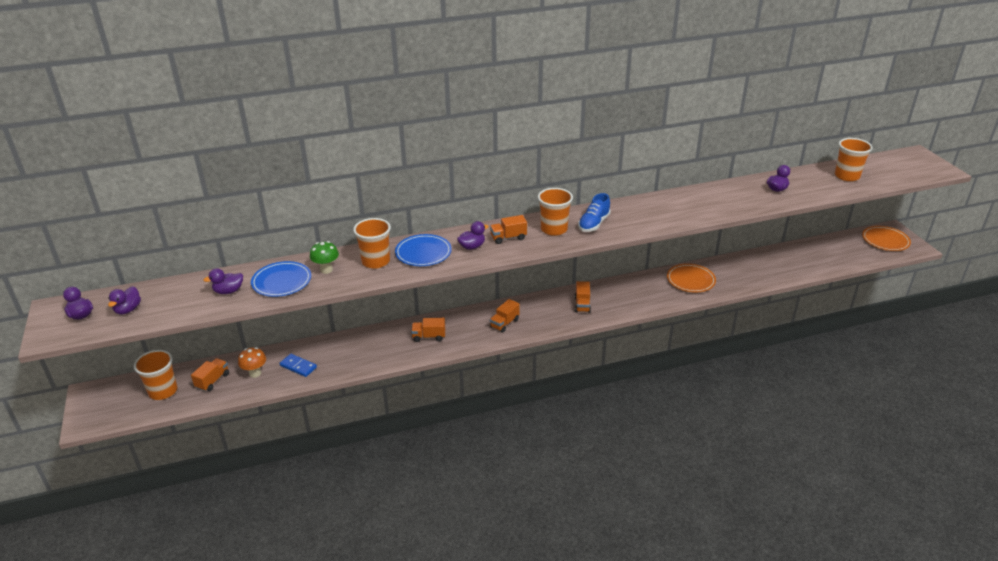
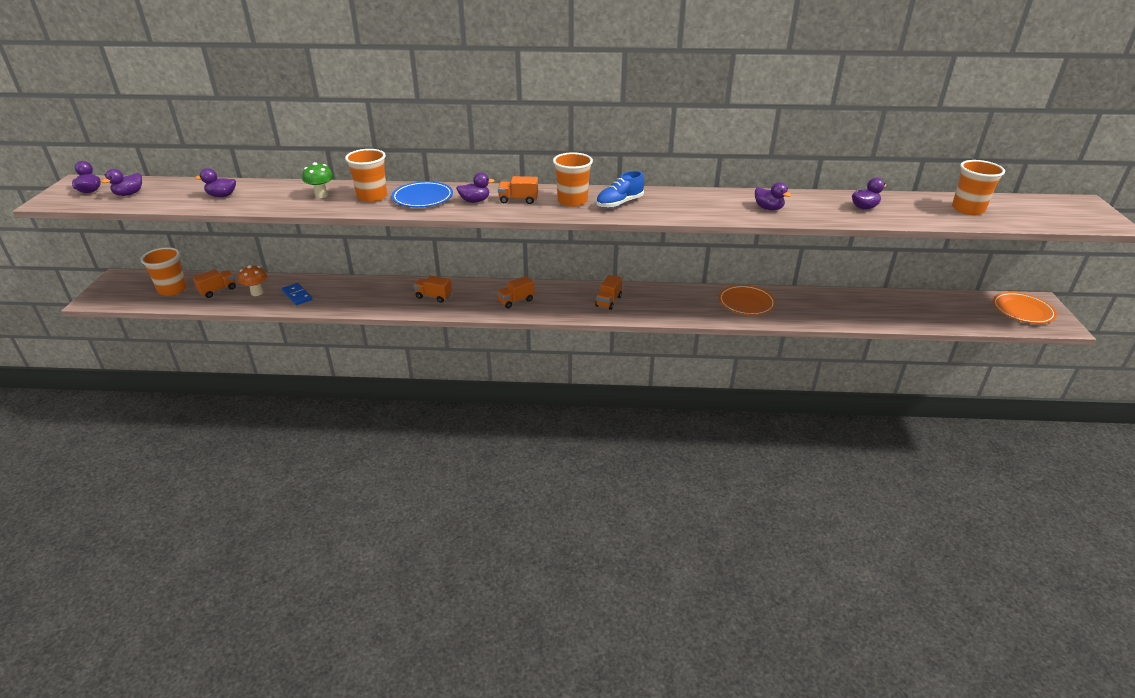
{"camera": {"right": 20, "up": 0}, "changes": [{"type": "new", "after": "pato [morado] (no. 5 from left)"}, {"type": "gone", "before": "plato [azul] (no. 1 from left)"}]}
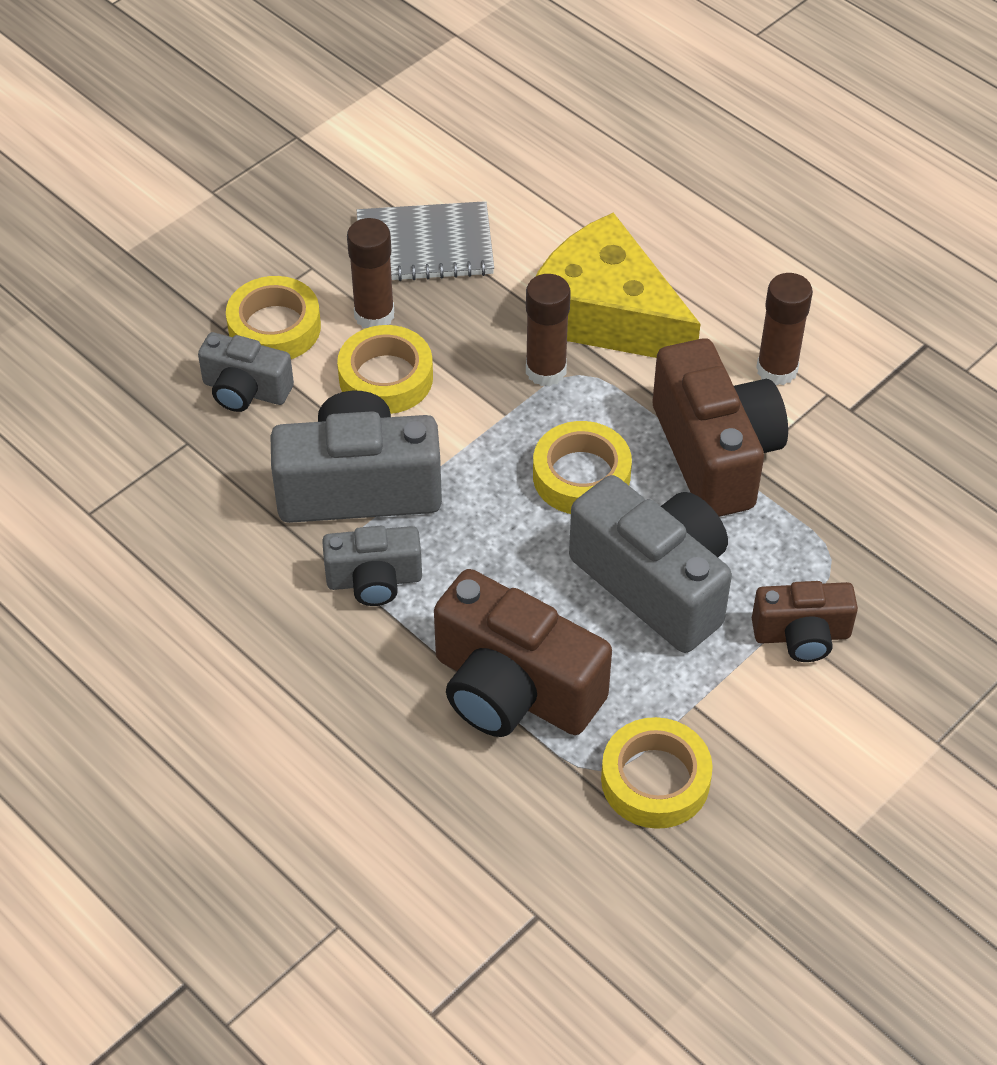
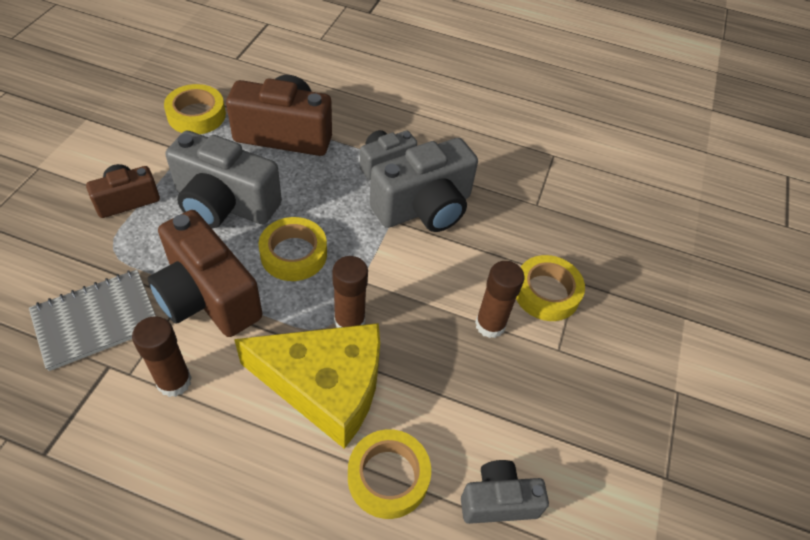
{"camera": {"right": 150, "up": 0}, "changes": [{"type": "shifted", "before": "cuaderno [gris]"}, {"type": "shifted", "before": "cinta adhesiva [amarillo] (no. 2 from left in the first image)", "after": "cinta adhesiva [amarillo] (no. 3 from left)"}, {"type": "shifted", "before": "cámara [gris] (no. 1 from left in the first image)", "after": "cámara [gris] (no. 4 from left)"}]}
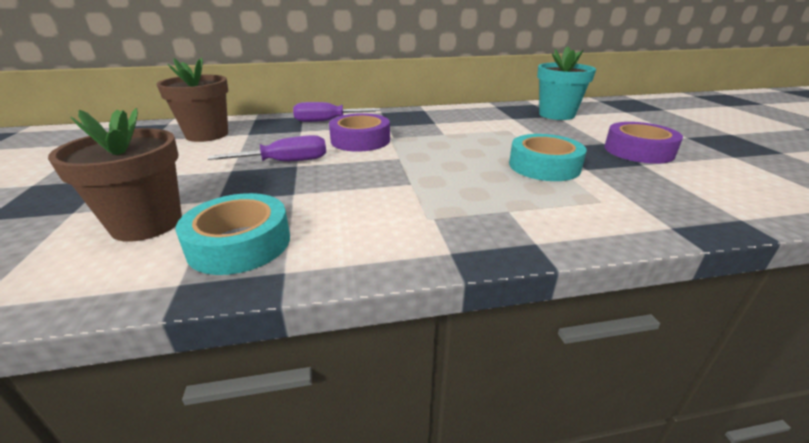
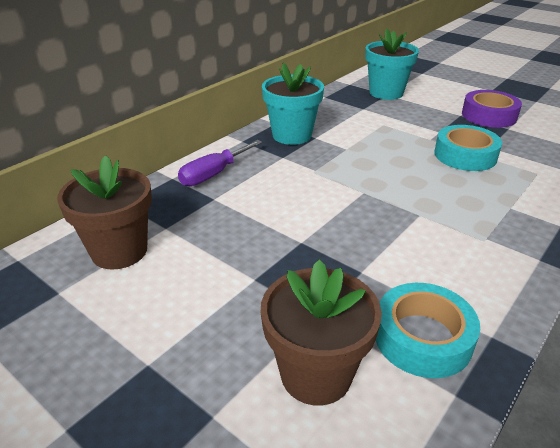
{"camera": {"right": -40, "up": 5}, "changes": [{"type": "new", "after": "maceta [turquesa] (no. 1 from left)"}, {"type": "gone", "before": "destornillador [morado] (no. 1 from left)"}, {"type": "gone", "before": "cinta adhesiva [morado] (no. 1 from left)"}]}
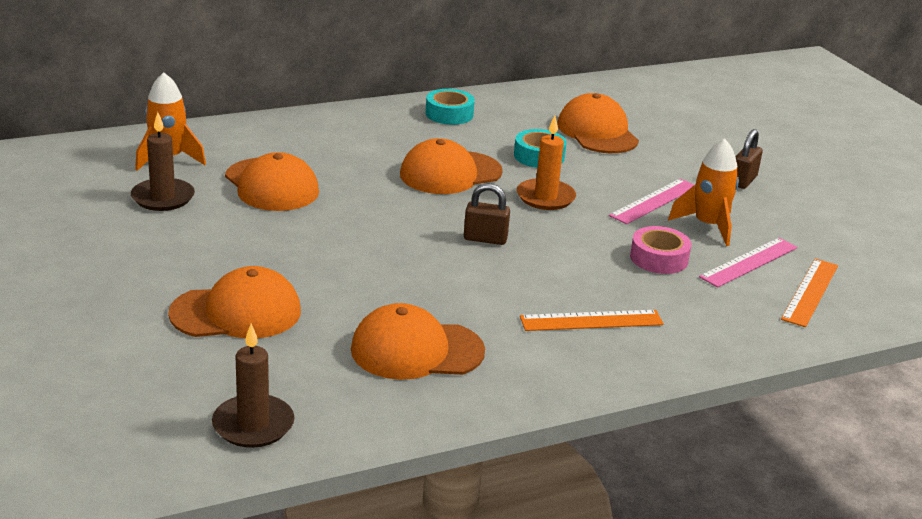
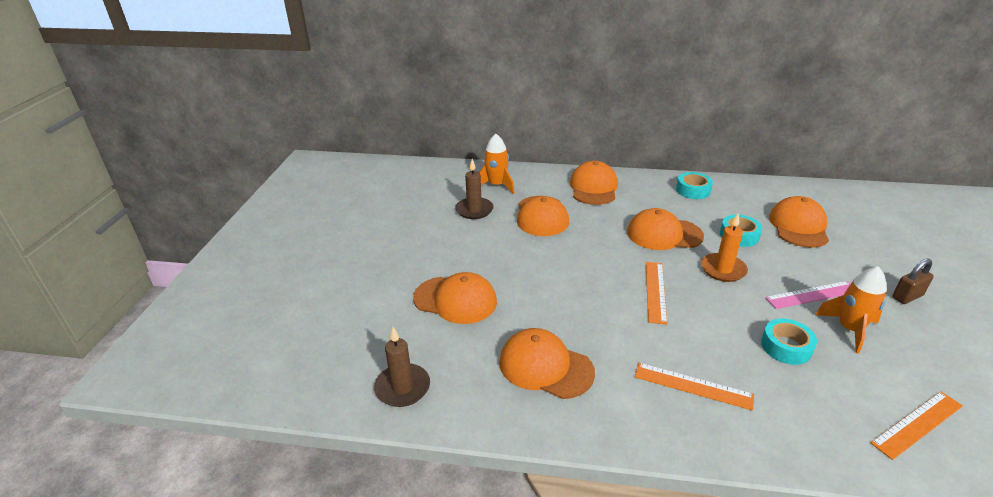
{"camera": {"right": 35, "up": 5}, "changes": [{"type": "new", "after": "gorra [naranja] (no. 4 from left)"}, {"type": "swapped", "before": "candado [marrón] (no. 1 from left)", "after": "regla [naranja] (no. 1 from left)"}, {"type": "repainted", "before": "cinta adhesiva [rosa]", "after": "cinta adhesiva [turquesa] (no. 3 from left)"}, {"type": "gone", "before": "regla [rosa] (no. 2 from left)"}]}
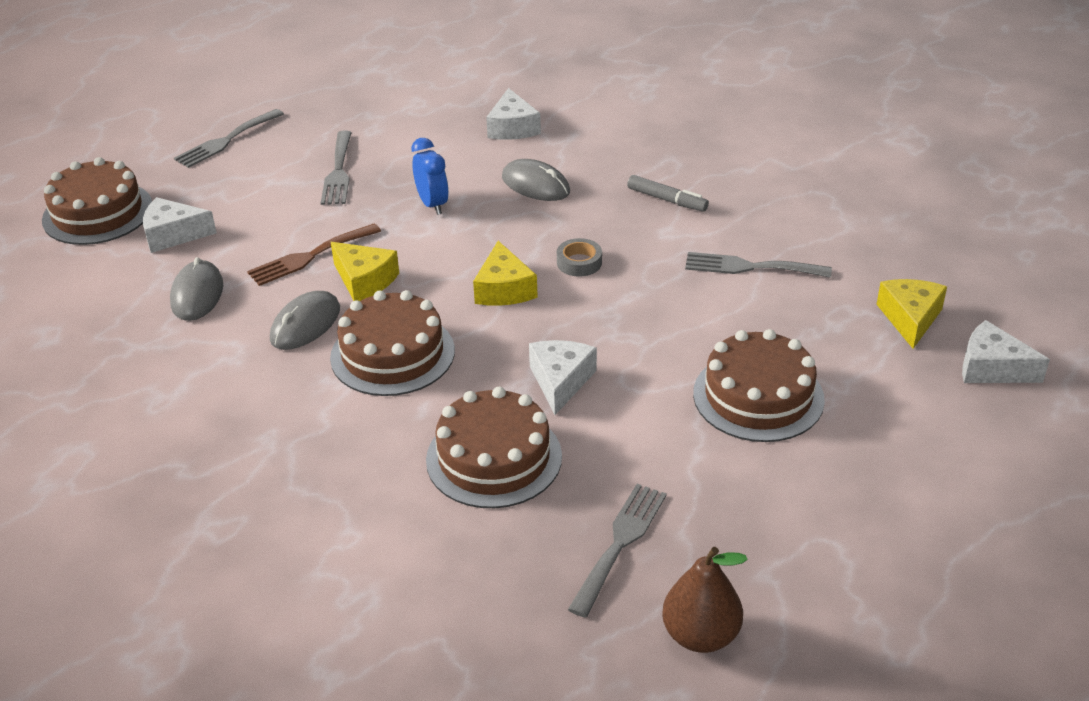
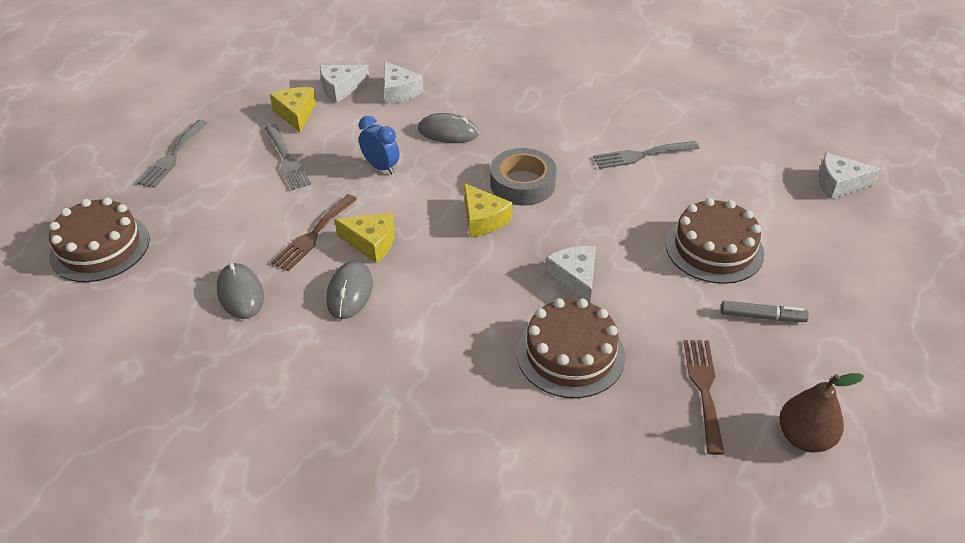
{"camera": {"right": -25, "up": 5}, "changes": [{"type": "shifted", "before": "queso [amarillo] (no. 3 from left in the first image)", "after": "queso [amarillo] (no. 1 from left)"}, {"type": "shifted", "before": "queso [blanco] (no. 1 from left)"}, {"type": "scaled", "before": "cinta adhesiva [gris]", "scale": 1.85}, {"type": "repainted", "before": "tenedor [gris] (no. 3 from left)", "after": "tenedor [marrón] (no. 2 from left)"}, {"type": "shifted", "before": "rotulador [gris]"}, {"type": "gone", "before": "tarta [marrón] (no. 2 from left)"}]}
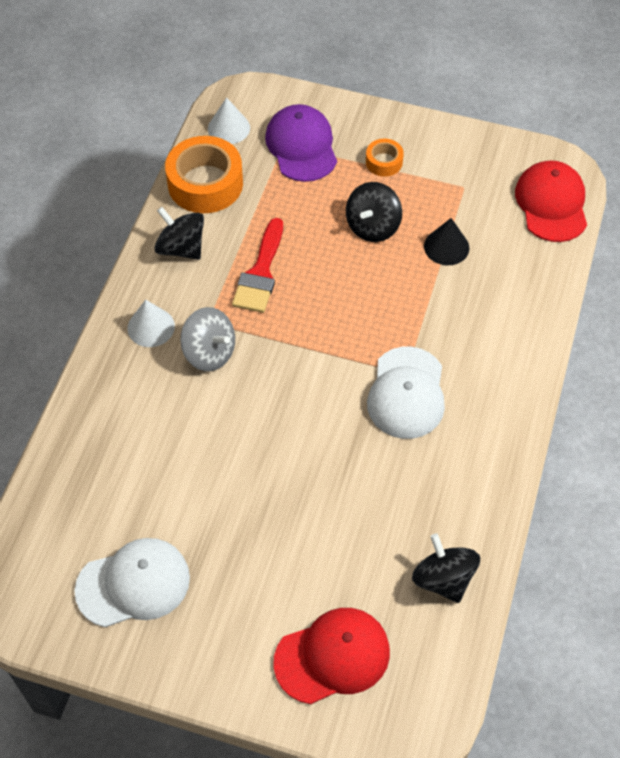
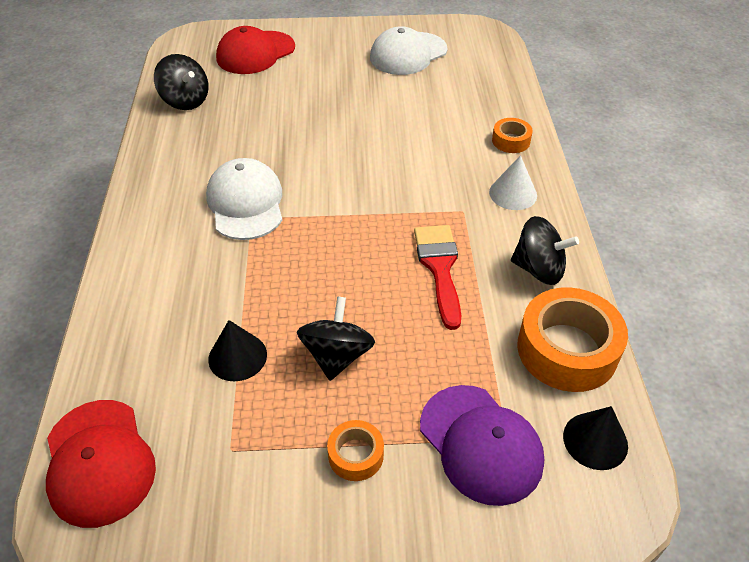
{"camera": {"right": 160, "up": -10}, "changes": [{"type": "new", "after": "cinta adhesiva [naranja] (no. 2 from left)"}, {"type": "repainted", "before": "cono [blanco] (no. 2 from left)", "after": "cono [negro] (no. 2 from left)"}, {"type": "gone", "before": "peonza [gris]"}]}
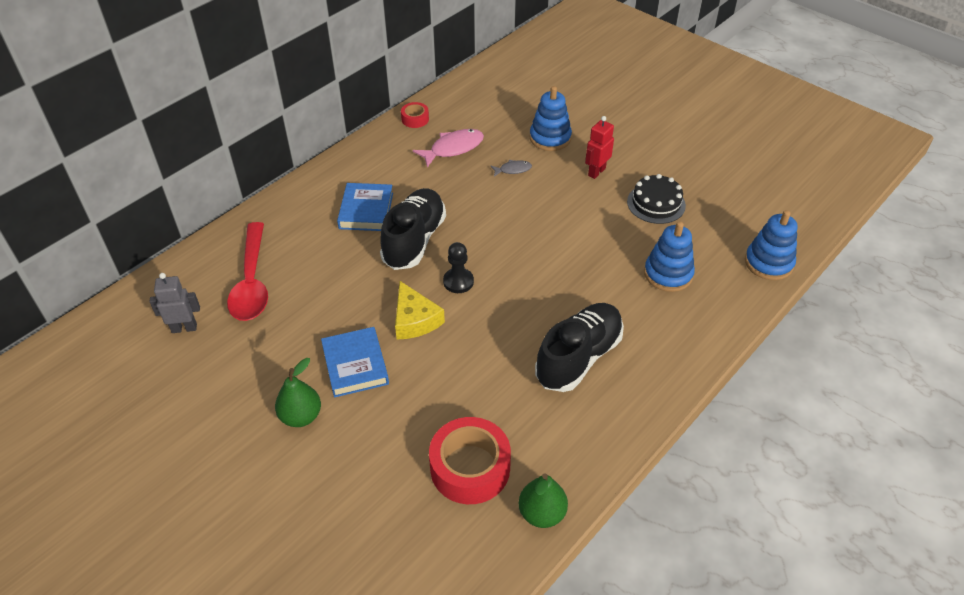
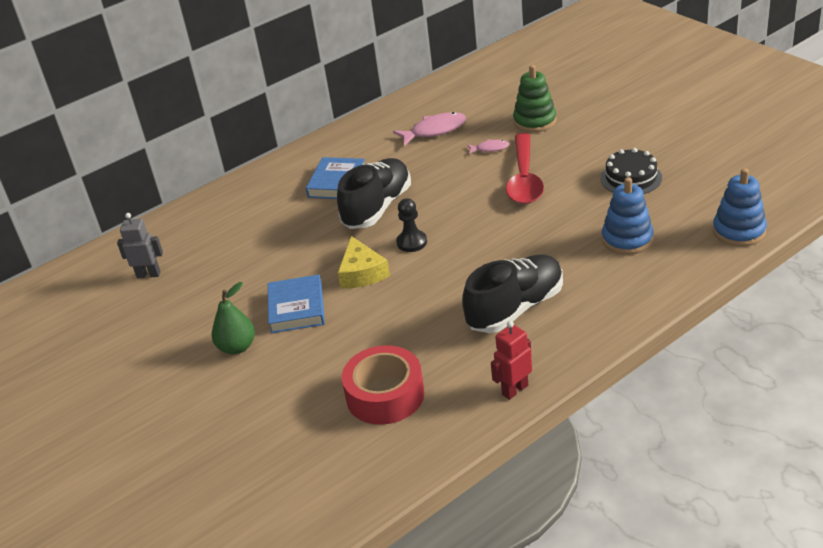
{"camera": {"right": 15, "up": -10}, "changes": [{"type": "repainted", "before": "pez [gris]", "after": "pez [rosa] (no. 2 from left)"}, {"type": "shifted", "before": "robot [rojo]"}, {"type": "shifted", "before": "cuchara [rojo]"}, {"type": "repainted", "before": "juguete apilable [azul] (no. 1 from left)", "after": "juguete apilable [verde]"}, {"type": "gone", "before": "cinta adhesiva [rojo] (no. 1 from left)"}, {"type": "gone", "before": "pera [verde] (no. 2 from left)"}]}
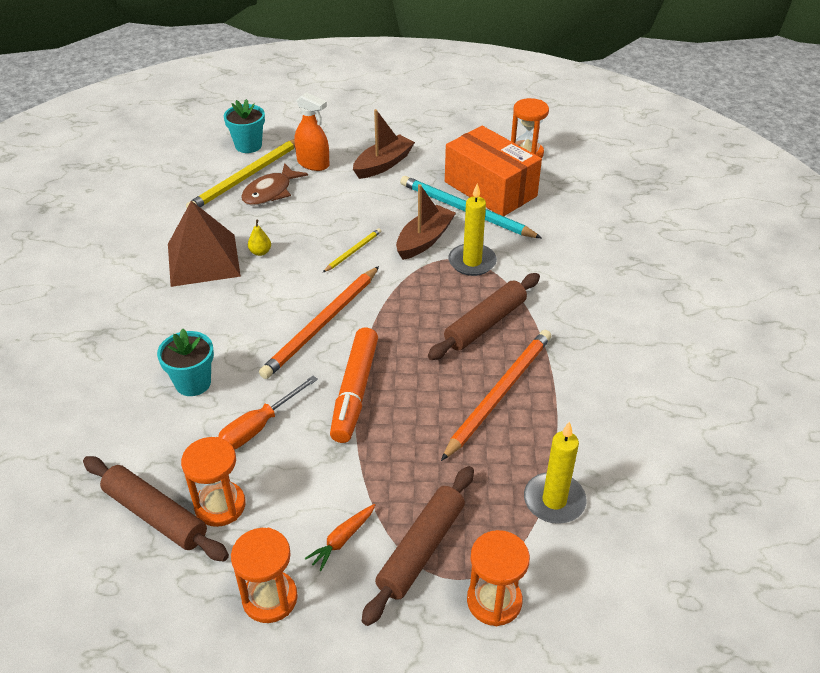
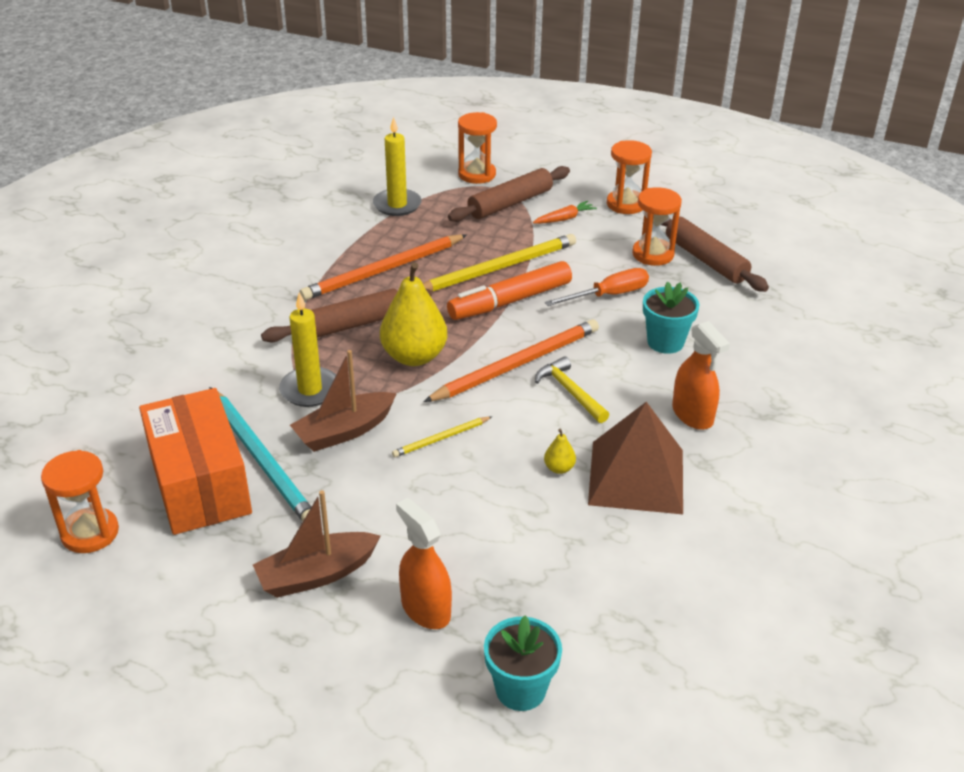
{"camera": {"right": -160, "up": -5}, "changes": [{"type": "new", "after": "pera [amarillo] (no. 1 from left)"}, {"type": "shifted", "before": "lápiz [amarillo] (no. 1 from left in the first image)", "after": "lápiz [amarillo] (no. 2 from left)"}, {"type": "rotated", "before": "rotulador [naranja]", "turn": -150}, {"type": "new", "after": "martillo [amarillo]"}, {"type": "new", "after": "pulverizador [naranja] (no. 2 from left)"}, {"type": "gone", "before": "pez [marrón]"}]}
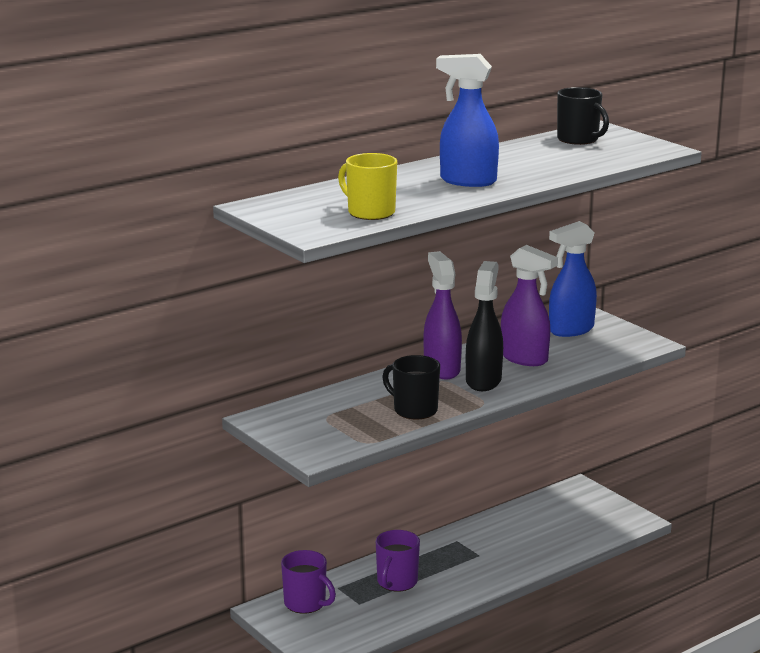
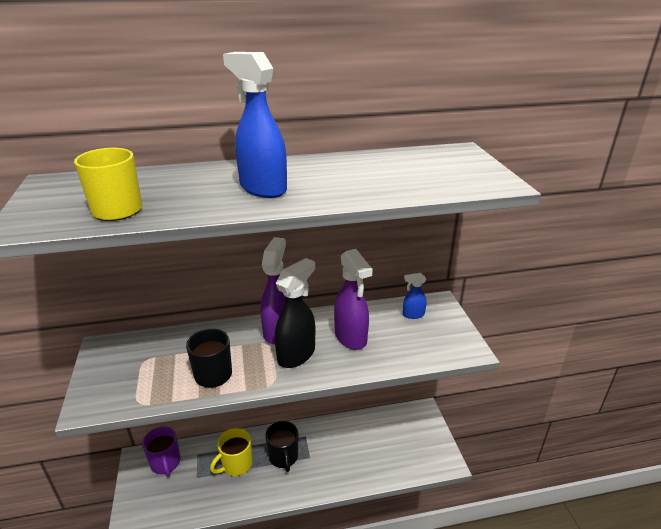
{"camera": {"right": 25, "up": 10}, "changes": [{"type": "repainted", "before": "taza [morado] (no. 2 from left)", "after": "taza [amarillo] (no. 2 from left)"}, {"type": "shifted", "before": "taza [negro] (no. 2 from left)"}, {"type": "scaled", "before": "pulverizador [azul] (no. 2 from left)", "scale": 0.53}]}
